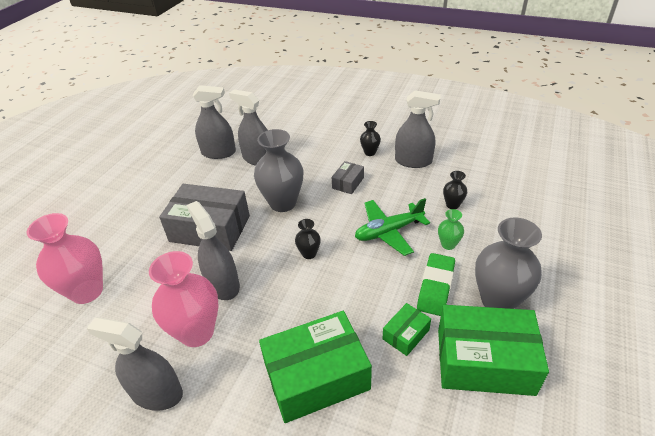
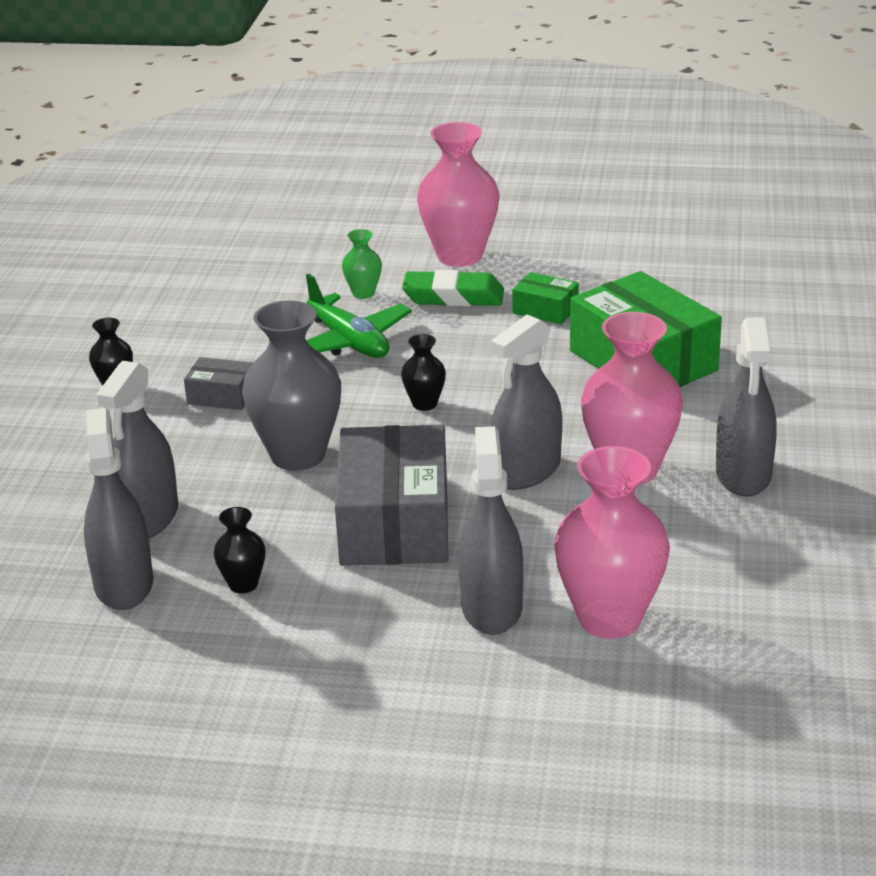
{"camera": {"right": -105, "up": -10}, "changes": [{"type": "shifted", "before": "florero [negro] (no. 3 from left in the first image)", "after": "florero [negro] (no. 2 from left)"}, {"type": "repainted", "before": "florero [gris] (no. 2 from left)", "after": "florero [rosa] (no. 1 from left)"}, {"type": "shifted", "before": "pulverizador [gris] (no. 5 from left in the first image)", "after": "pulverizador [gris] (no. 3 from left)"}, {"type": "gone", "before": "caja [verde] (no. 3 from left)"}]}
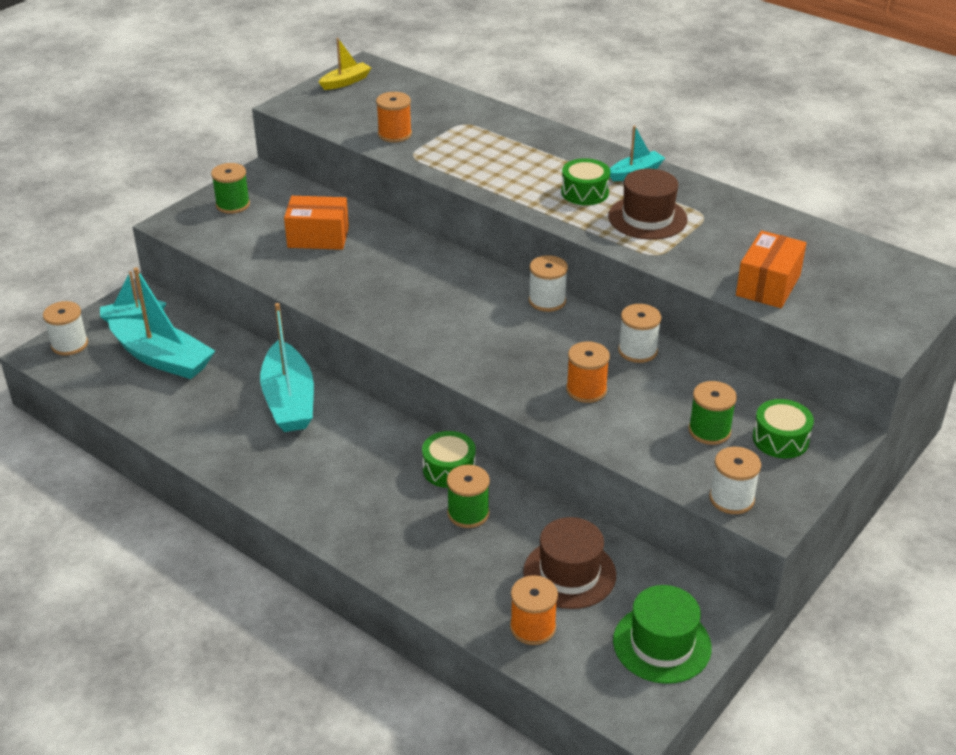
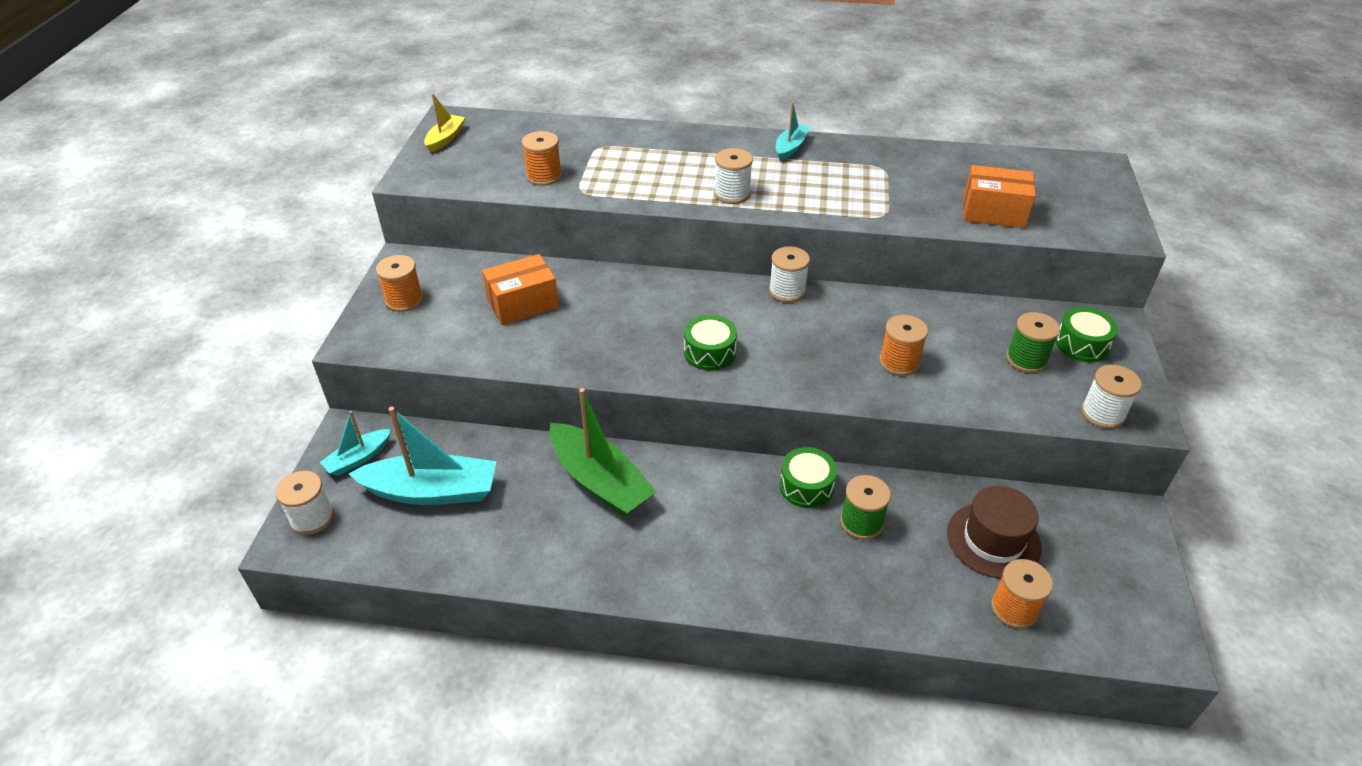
{"camera": {"right": -30, "up": 5}, "changes": [{"type": "repainted", "before": "carrete [verde] (no. 1 from left)", "after": "carrete [naranja] (no. 1 from left)"}, {"type": "repainted", "before": "barco [turquesa] (no. 3 from left)", "after": "barco [verde]"}, {"type": "shifted", "before": "tambor [verde] (no. 2 from left in the first image)", "after": "tambor [verde] (no. 1 from left)"}, {"type": "shifted", "before": "carrete [blanco] (no. 3 from left in the first image)", "after": "carrete [blanco] (no. 2 from left)"}, {"type": "rotated", "before": "caja [naranja] (no. 2 from left)", "turn": -75}, {"type": "gone", "before": "sombrero [marrón] (no. 2 from left)"}, {"type": "gone", "before": "sombrero [verde]"}]}
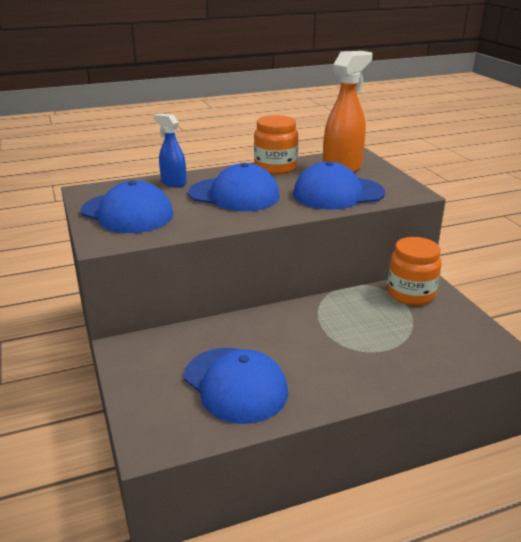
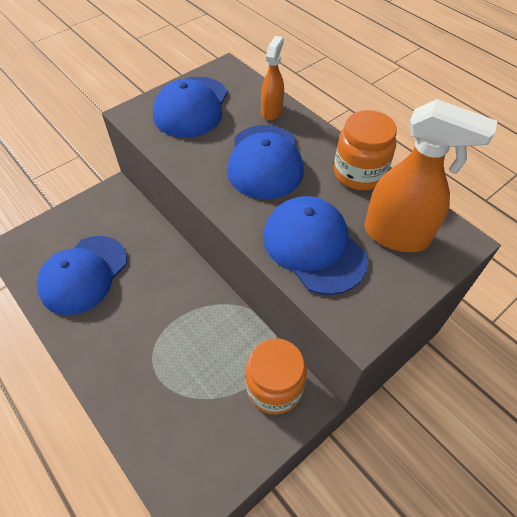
{"camera": {"right": 70, "up": 25}, "changes": [{"type": "repainted", "before": "pulverizador [azul]", "after": "pulverizador [naranja] (no. 1 from left)"}]}
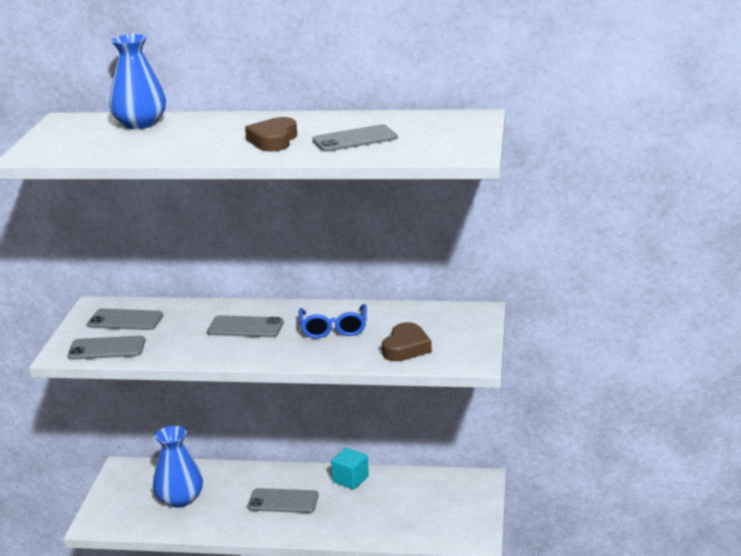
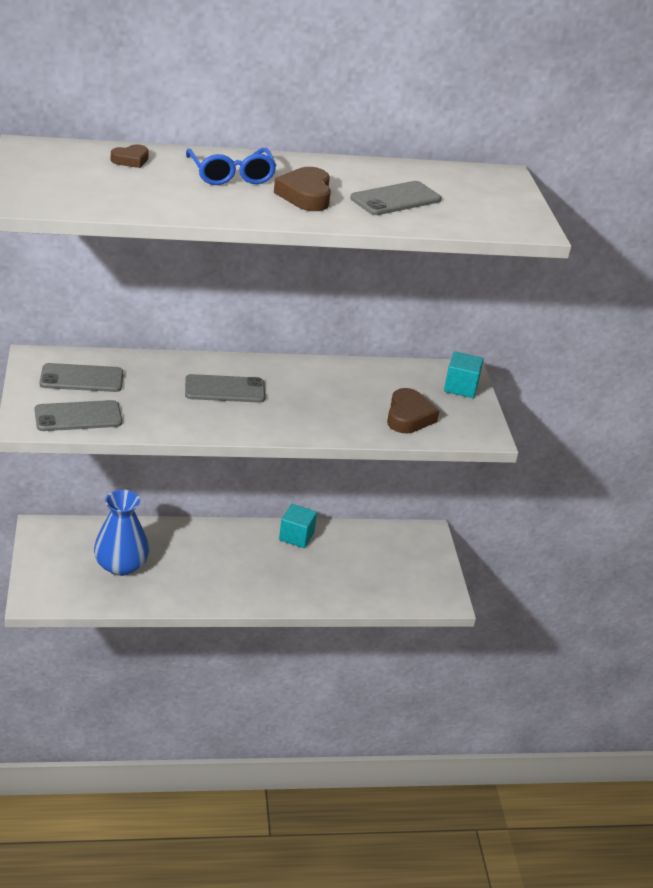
{"camera": {"right": -20, "up": 10}, "changes": [{"type": "swapped", "before": "florero [azul] (no. 1 from left)", "after": "corazón [marrón] (no. 1 from left)"}, {"type": "shifted", "before": "gafas [azul]"}, {"type": "new", "after": "cubo [turquesa] (no. 2 from left)"}, {"type": "gone", "before": "móvil [gris] (no. 4 from left)"}]}
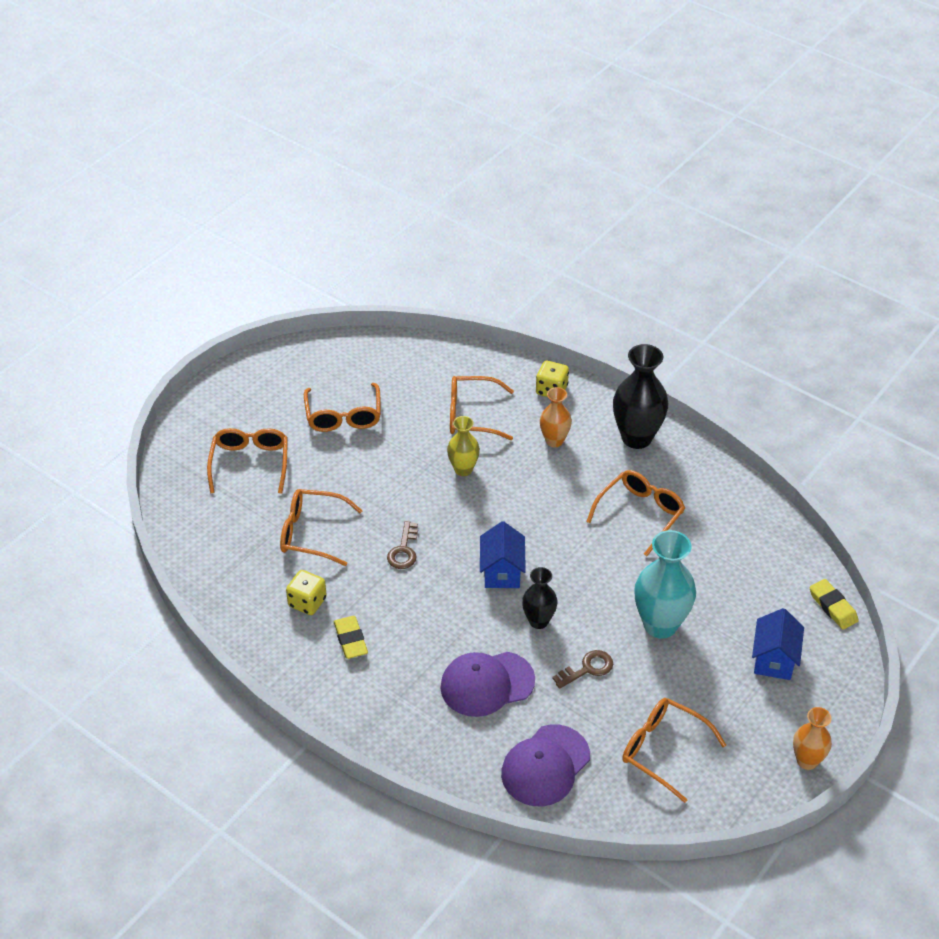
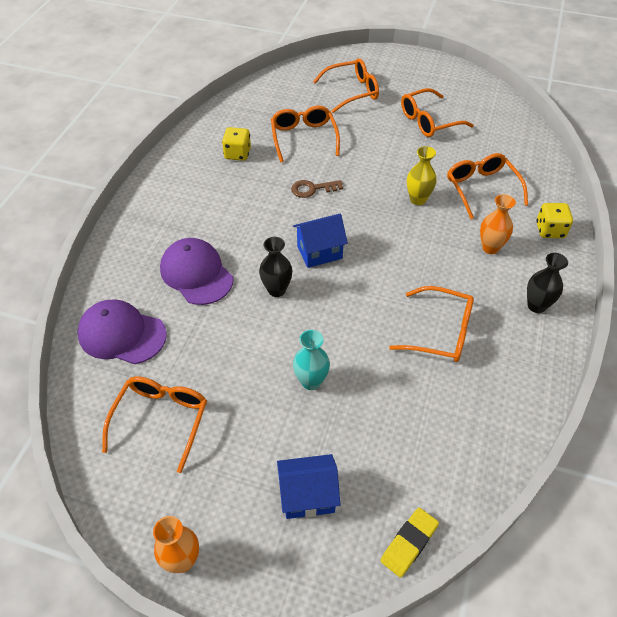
{"camera": {"right": 70, "up": 5}, "changes": [{"type": "scaled", "before": "florero [turquesa]", "scale": 0.58}, {"type": "scaled", "before": "florero [negro] (no. 2 from left)", "scale": 0.58}, {"type": "gone", "before": "goma de borrar [amarillo] (no. 1 from left)"}, {"type": "gone", "before": "llave [marrón] (no. 2 from left)"}]}
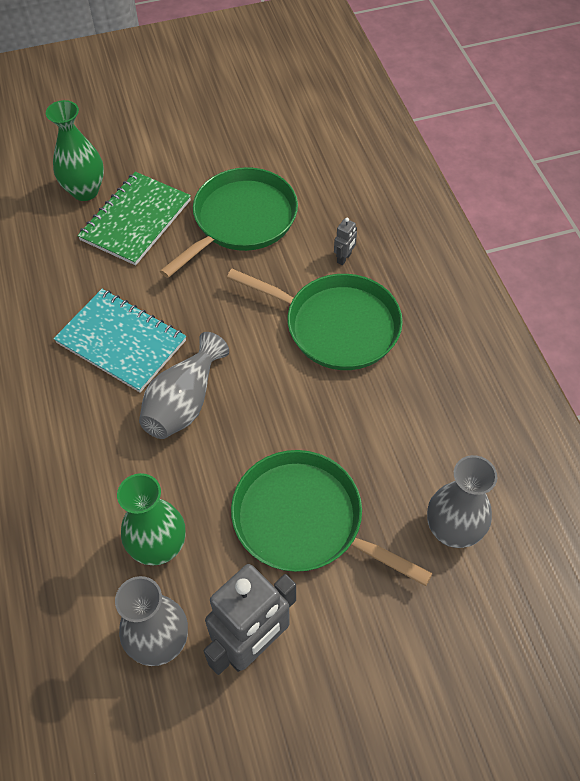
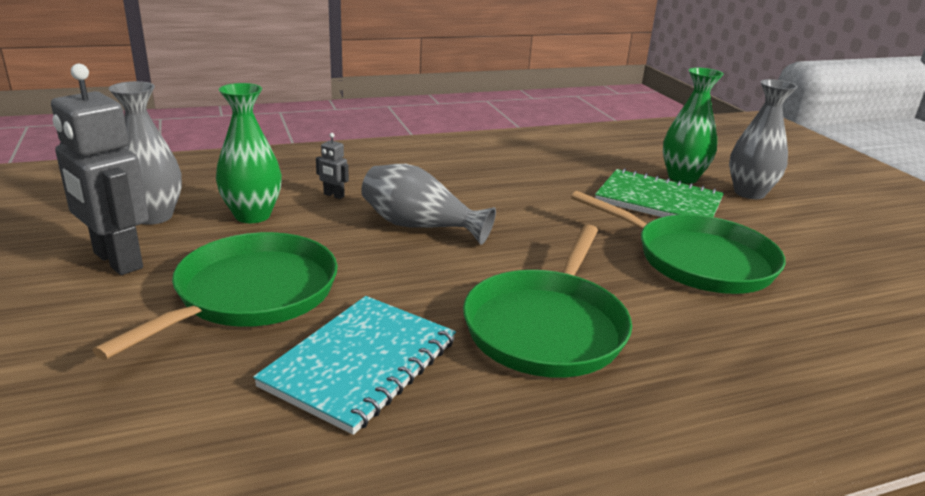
{"camera": {"right": 85, "up": -30}, "changes": [{"type": "shifted", "before": "cuaderno [turquesa]"}, {"type": "shifted", "before": "robot [gris] (no. 2 from left)"}, {"type": "shifted", "before": "florero [gris] (no. 3 from left)"}]}
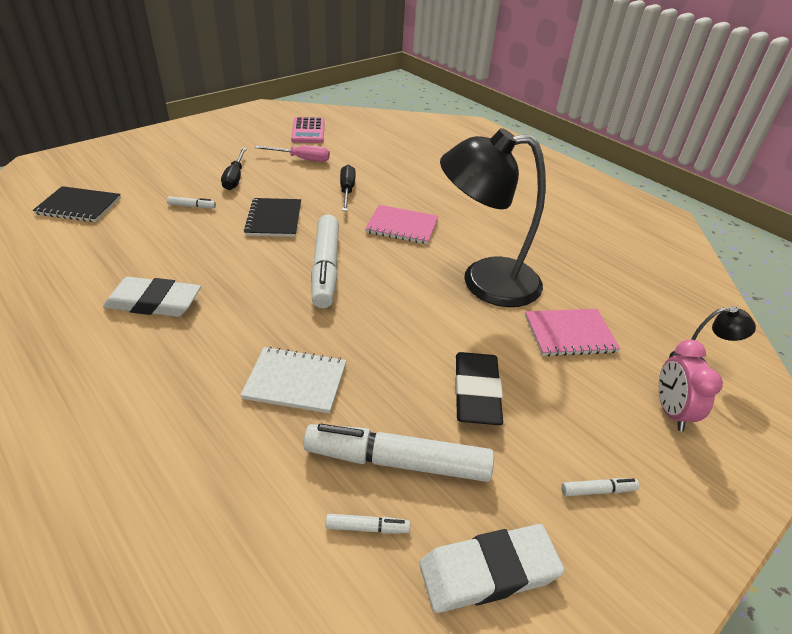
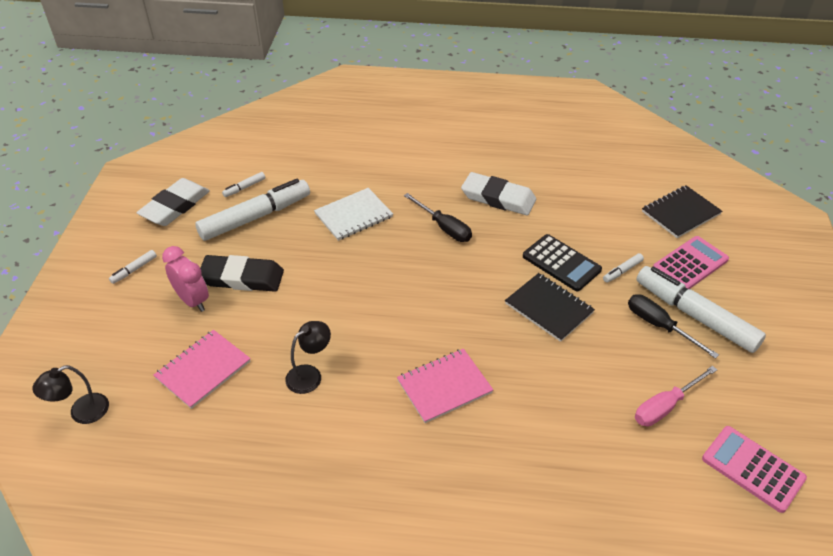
{"camera": {"right": 140, "up": 5}, "changes": [{"type": "shifted", "before": "despertador [rosa]"}, {"type": "rotated", "before": "goma de borrar [negro]", "turn": -45}, {"type": "scaled", "before": "lámpara [negro] (no. 1 from left in the first image)", "scale": 0.42}, {"type": "shifted", "before": "destornillador [negro] (no. 2 from left in the first image)", "after": "destornillador [negro] (no. 1 from left)"}, {"type": "rotated", "before": "goma de borrar [blanco] (no. 1 from left in the first image)", "turn": 60}, {"type": "new", "after": "calculadora [negro]"}, {"type": "shifted", "before": "rotulador [blanco] (no. 2 from left in the first image)", "after": "rotulador [blanco] (no. 5 from left)"}, {"type": "new", "after": "calculadora [rosa] (no. 1 from left)"}]}
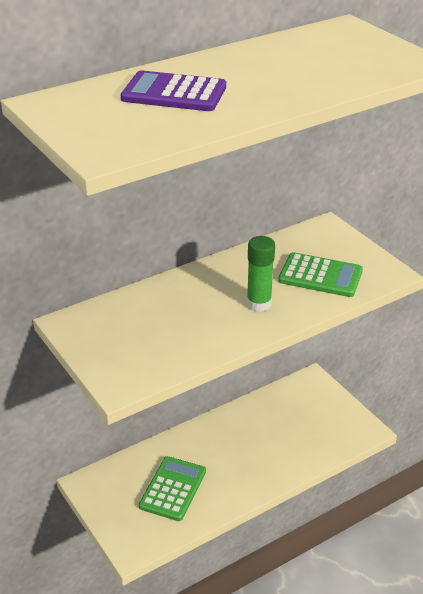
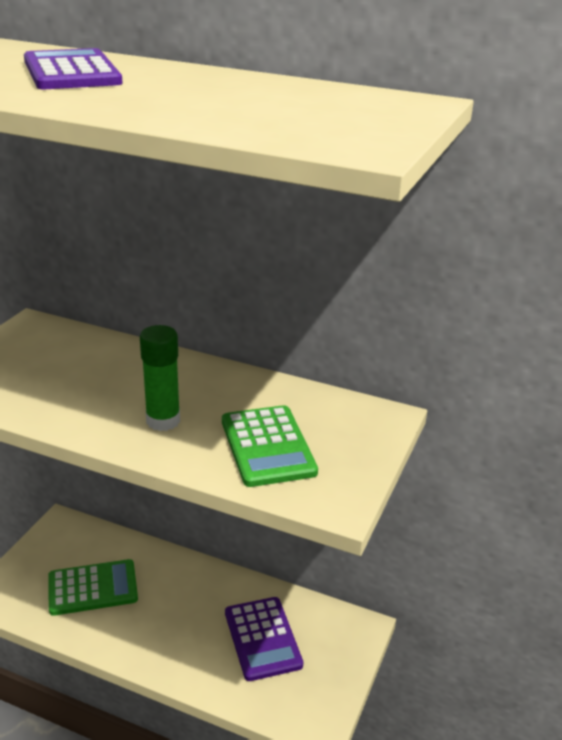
{"camera": {"right": 55, "up": -5}, "changes": [{"type": "new", "after": "calculadora [morado] (no. 2 from left)"}]}
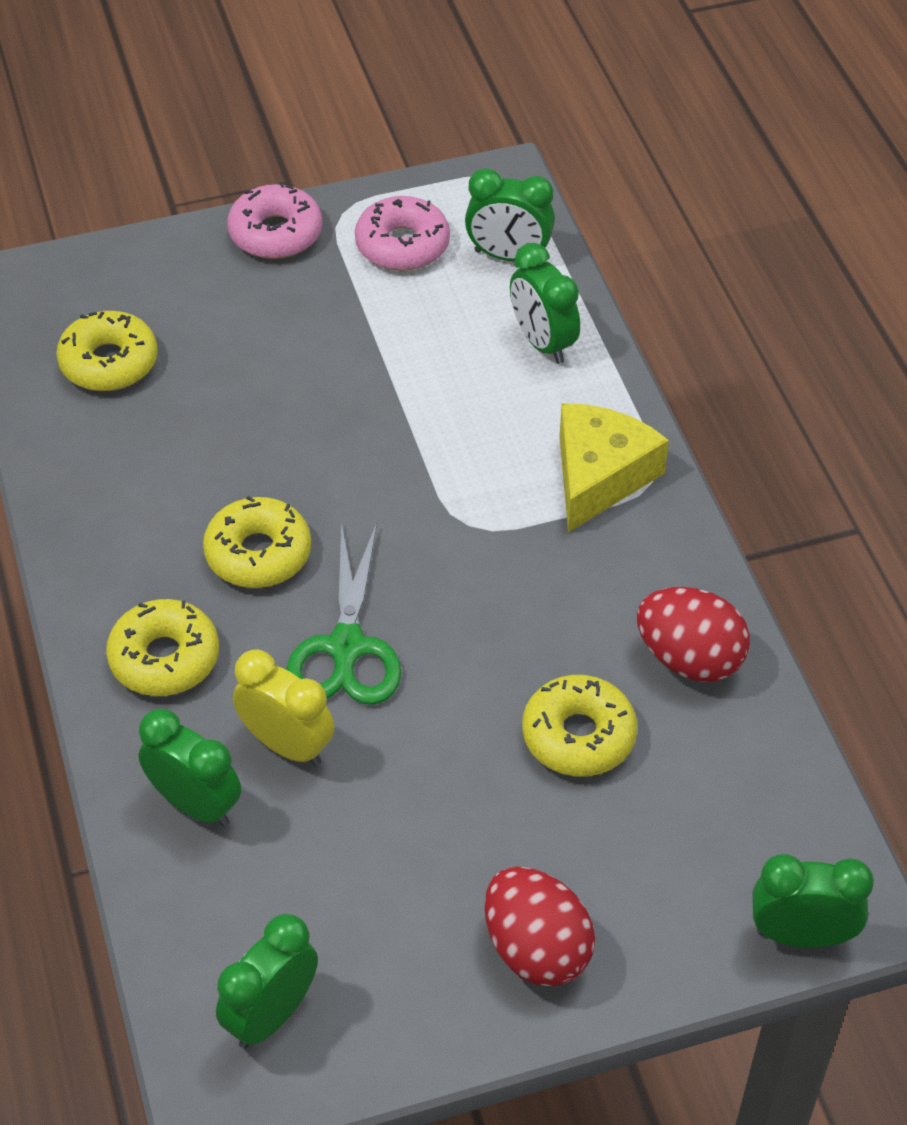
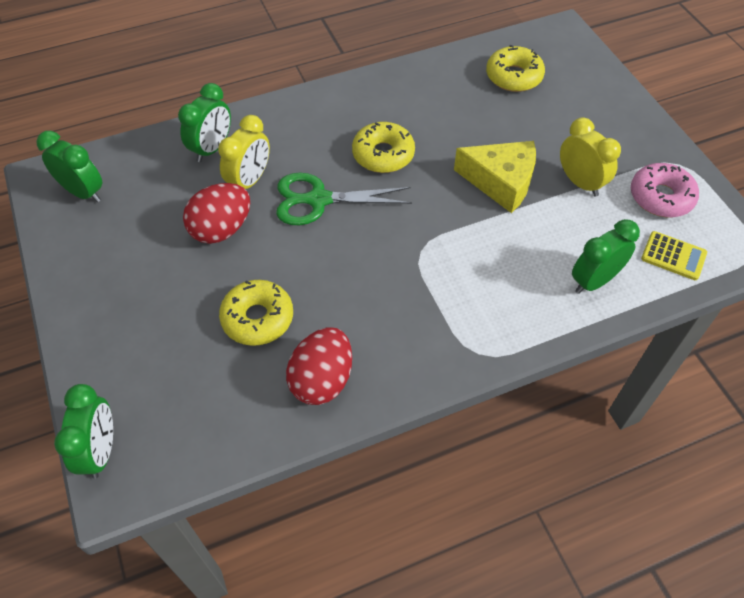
{"camera": {"right": 85, "up": 5}, "changes": [{"type": "shifted", "before": "huevo [rojo] (no. 1 from left)"}, {"type": "shifted", "before": "queso [amarillo]"}, {"type": "new", "after": "despertador [amarillo] (no. 2 from left)"}, {"type": "swapped", "before": "despertador [verde] (no. 3 from left)", "after": "calculadora [amarillo]"}, {"type": "gone", "before": "rosquilla [amarillo] (no. 2 from left)"}, {"type": "gone", "before": "rosquilla [rosa] (no. 1 from left)"}]}
